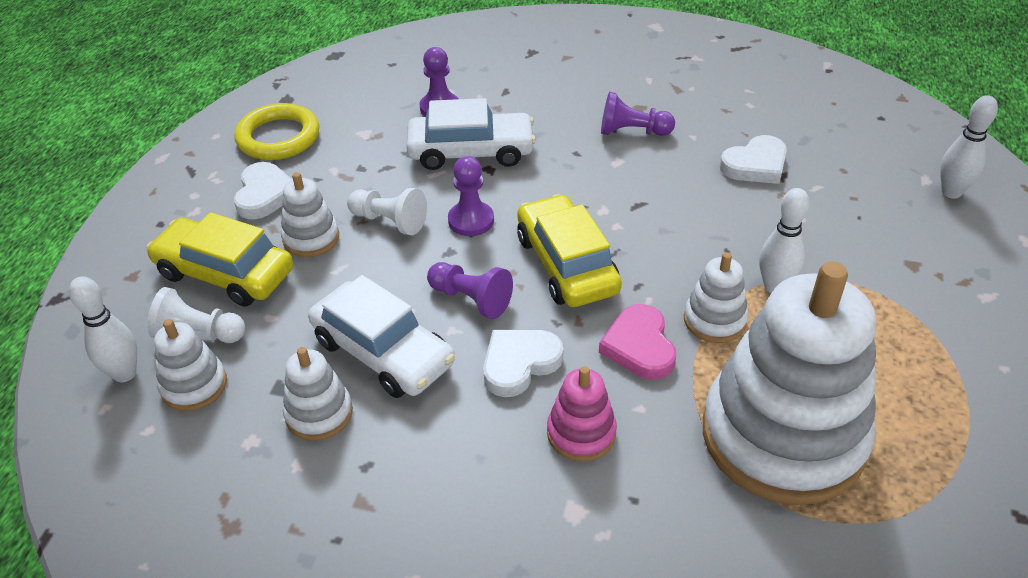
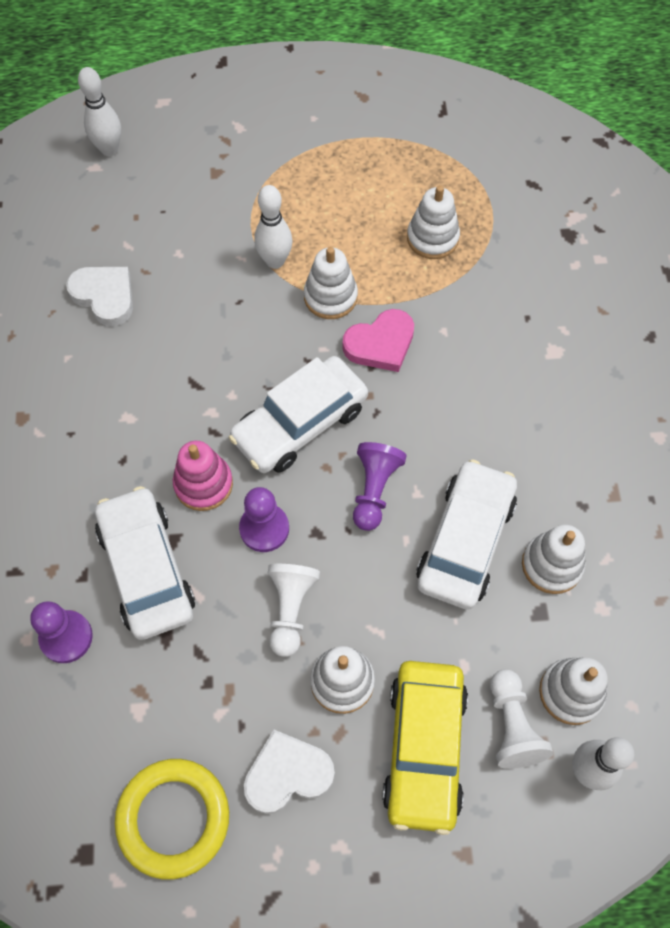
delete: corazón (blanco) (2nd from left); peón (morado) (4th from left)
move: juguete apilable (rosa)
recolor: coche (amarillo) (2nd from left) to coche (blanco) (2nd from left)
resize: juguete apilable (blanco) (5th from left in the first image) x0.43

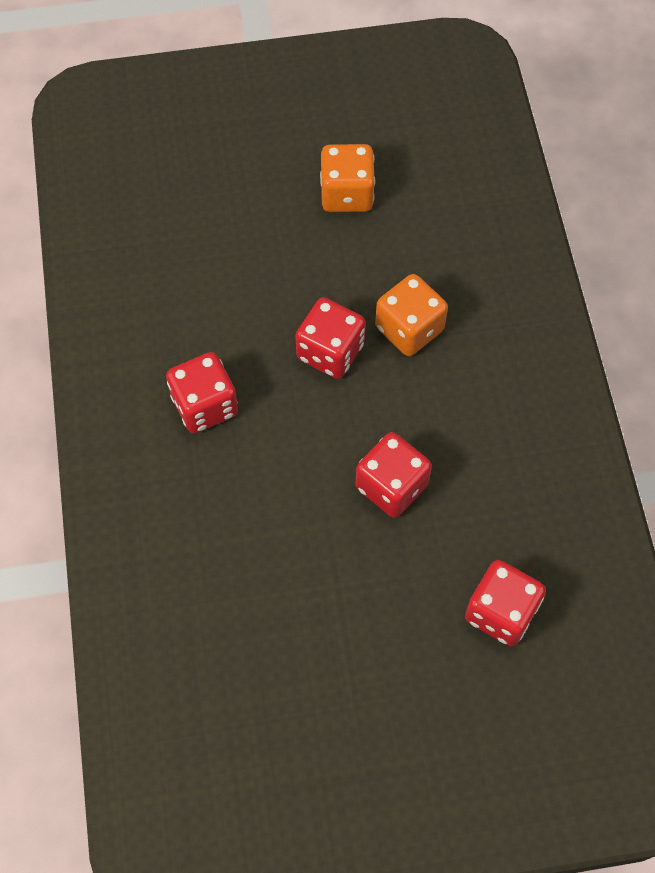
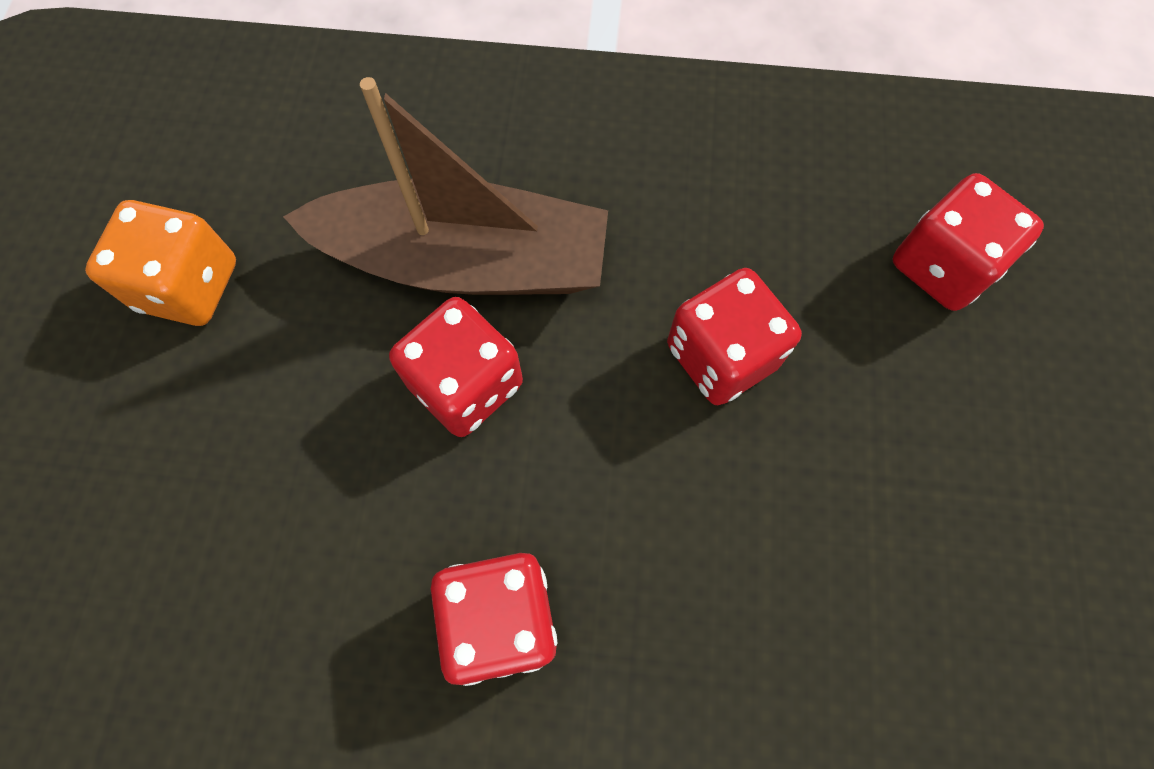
replace: dado (naranja) (2nd from left) to barco (marrón)

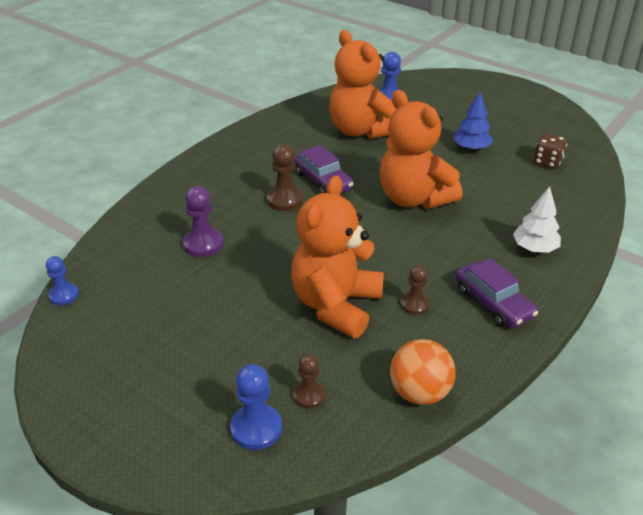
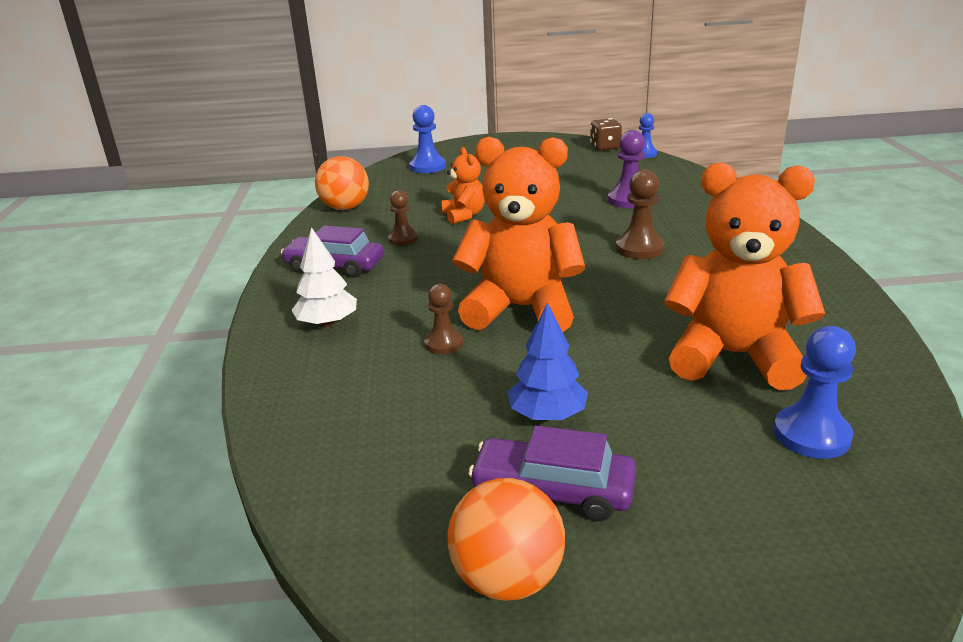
insert: pelota (naranja) (2nd from left)
move: peón (marrón) (2nd from left); coche (morado) (1st from left in the first image) to coche (morado) (2nd from left); dado (marrón)
resize: osito (naranja) (1st from left) x0.50

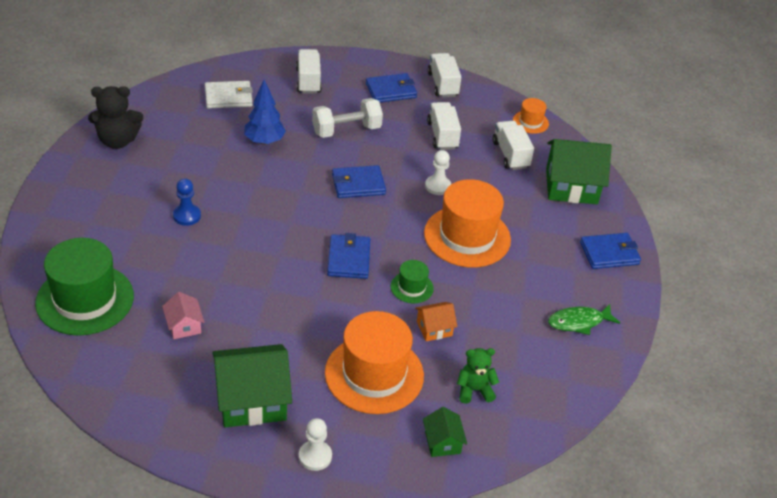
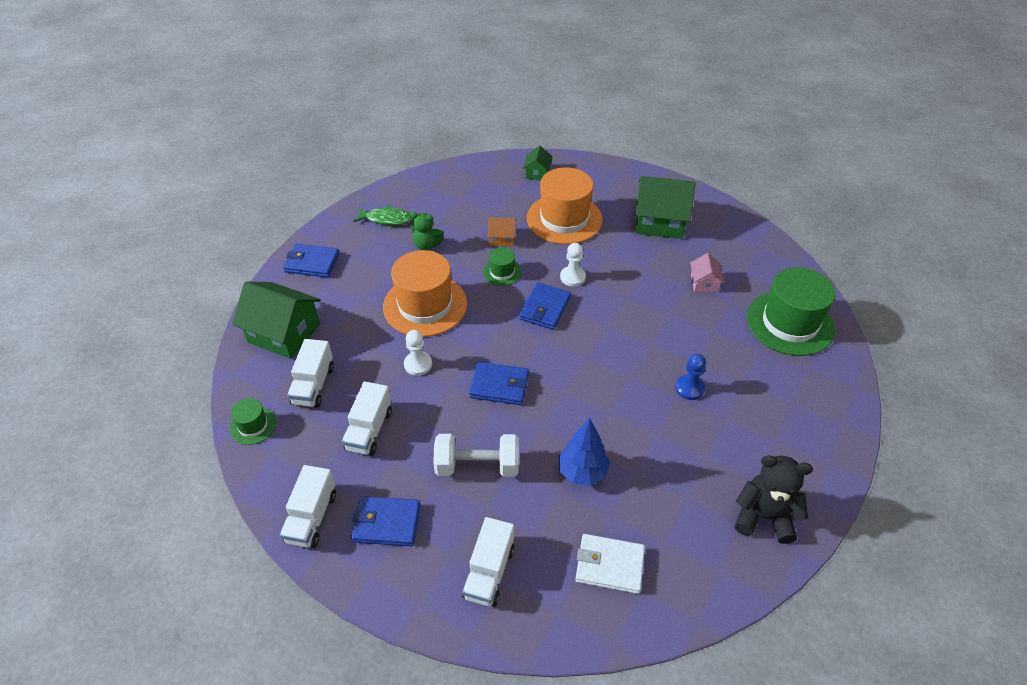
move: osito (verde); peón (blanco) (1st from left in the first image) to peón (blanco) (2nd from left)
recolor: sombrero (naranja) (3rd from left) to sombrero (verde) (1st from left)

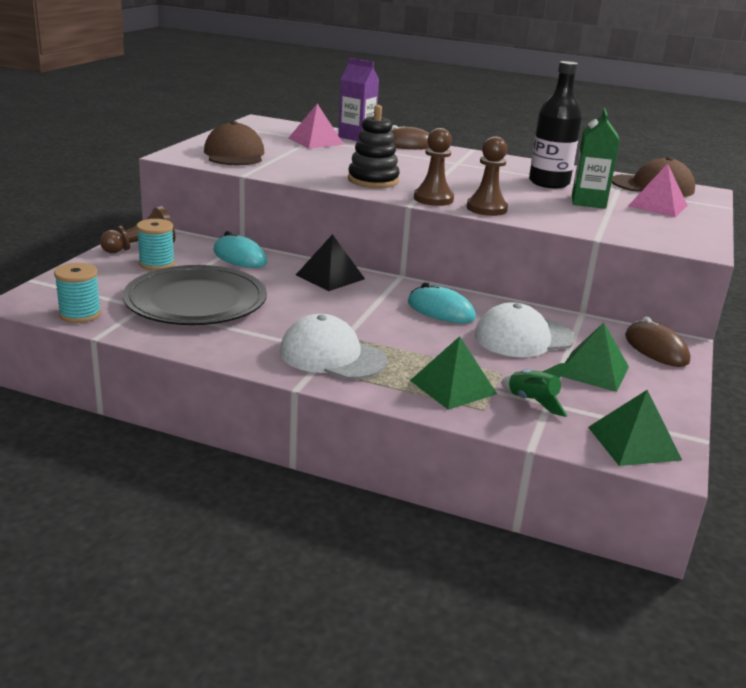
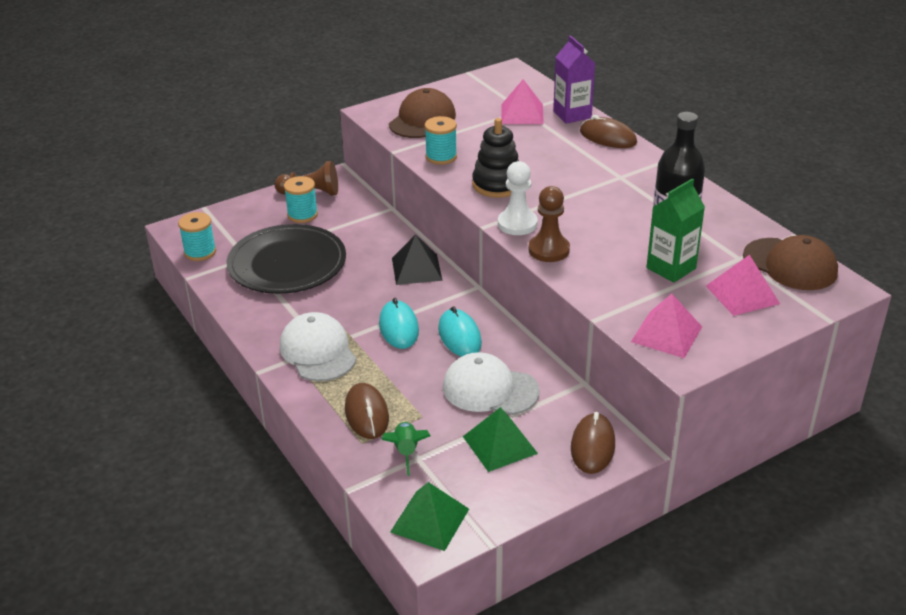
insert: carrete (turquesa) (3rd from left); pirámide (rosa) (2nd from left)
move: ratón (turquesa) (1st from left)
replace: pirámide (verde) (1st from left) to ratón (marrón) (1st from left)
recolor: peón (marrón) (2nd from left) to peón (blanco)

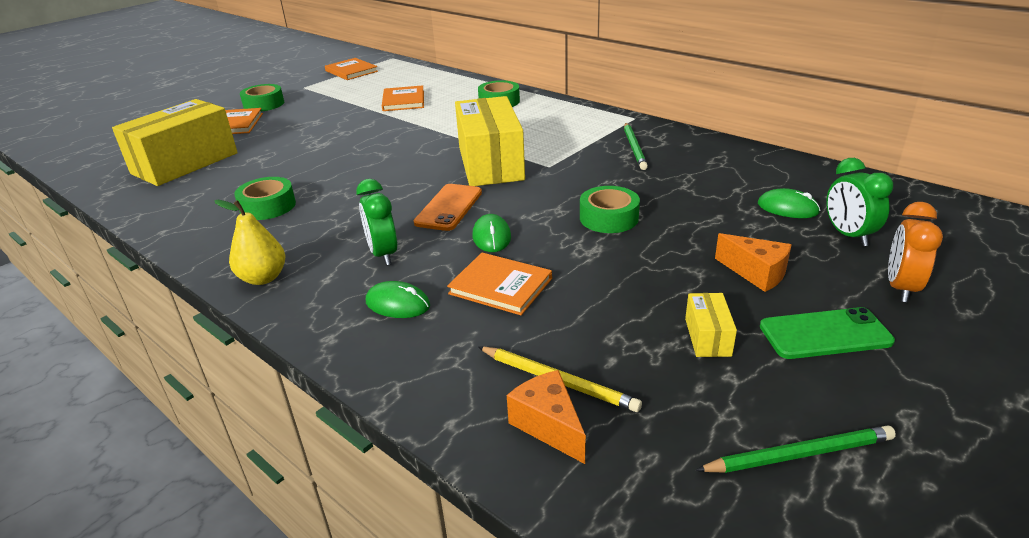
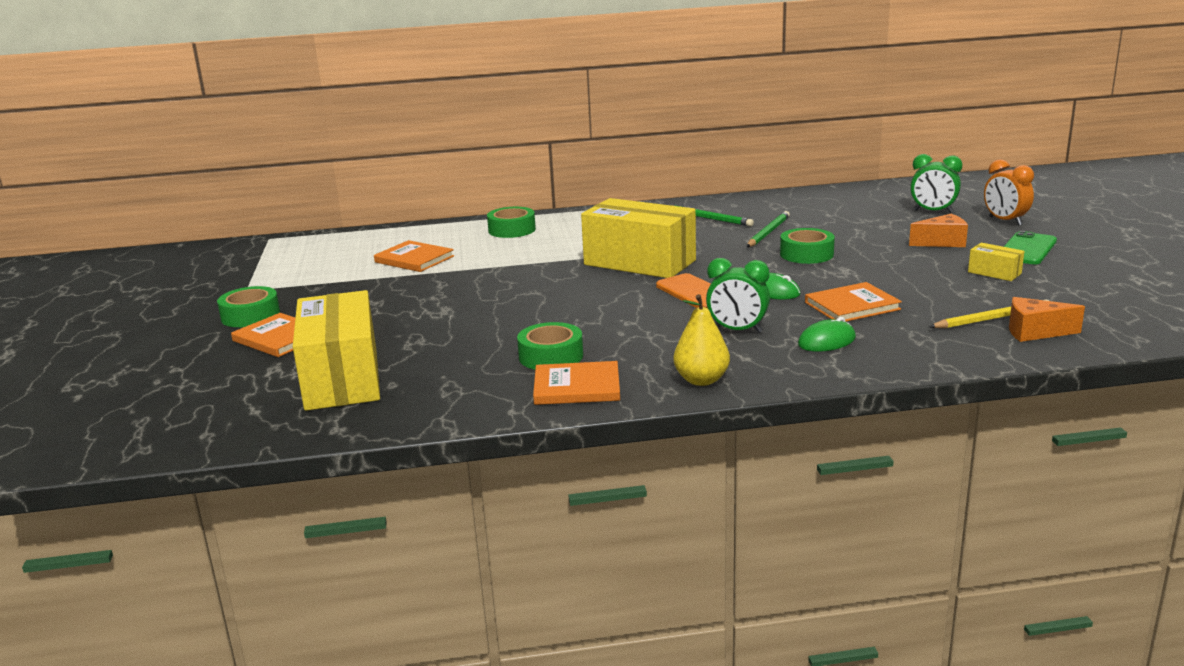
delete: ratón (verde) (3rd from left)
move: libro (naranja) (2nd from left in the first image) to libro (naranja) (3rd from left); lápiz (verde) (2nd from left)

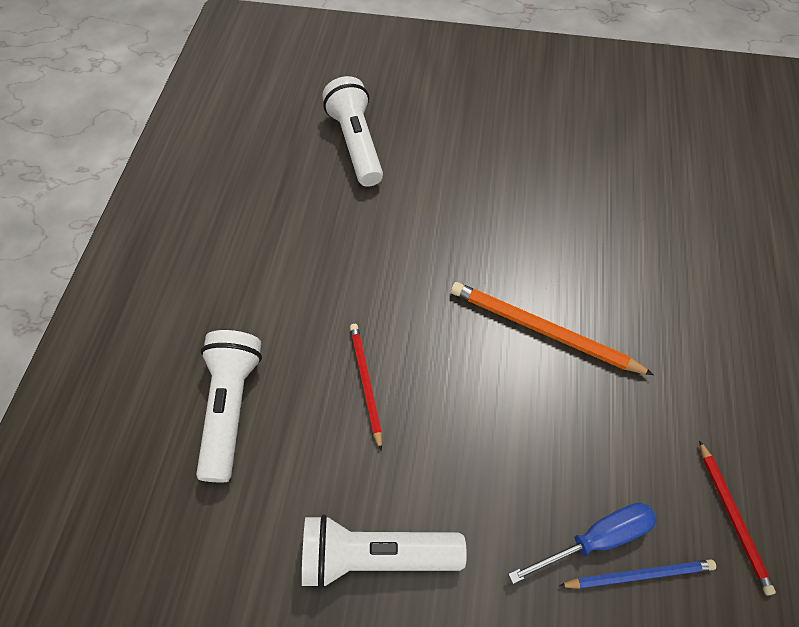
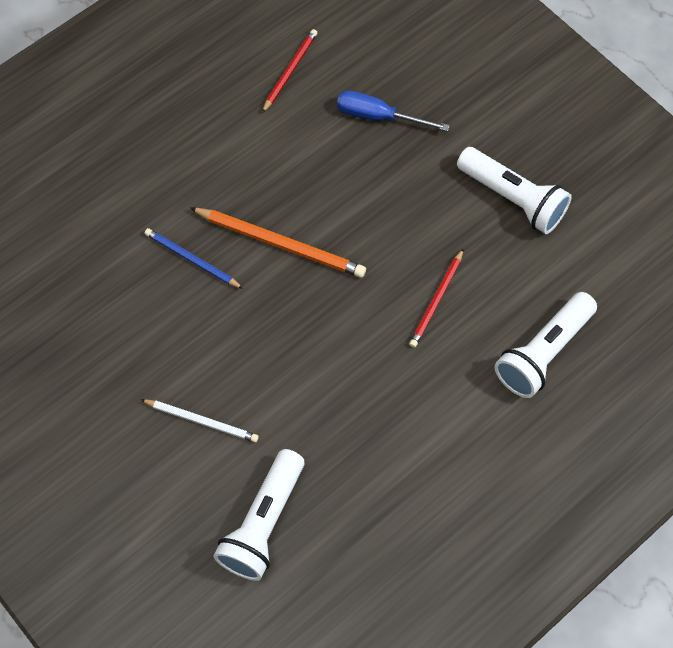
insert: lápiz (blanco)
move: lápiz (azul)
rotate: lápiz (naranja) 45 degrees counterclockwise

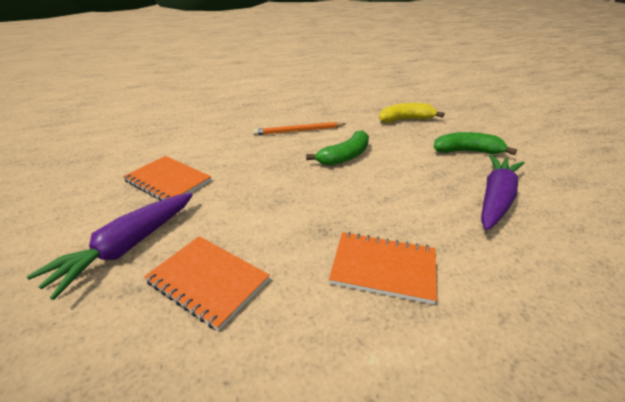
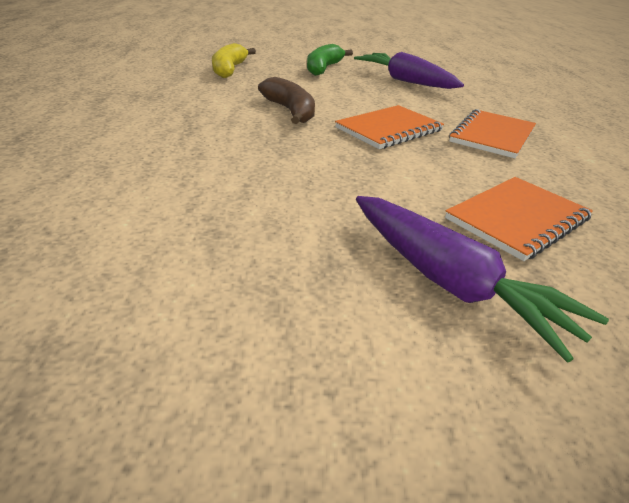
delete: lápiz (naranja)
move: cuaderno (naranja) (1st from left)
recolor: plátano (verde) (1st from left) to plátano (marrón)

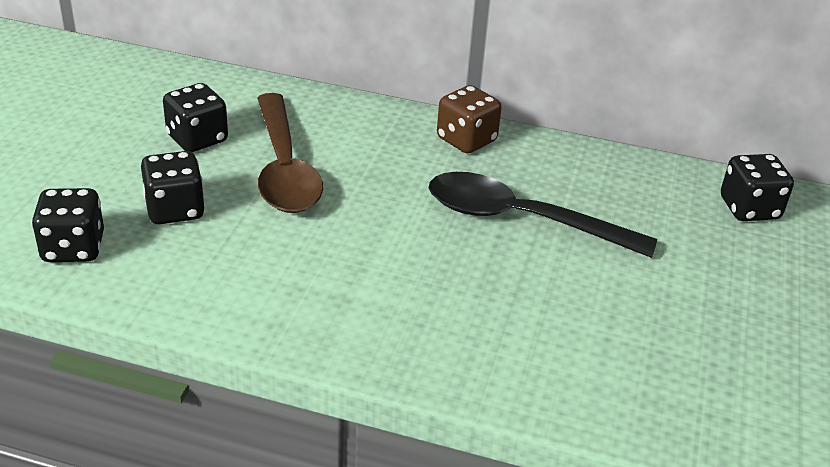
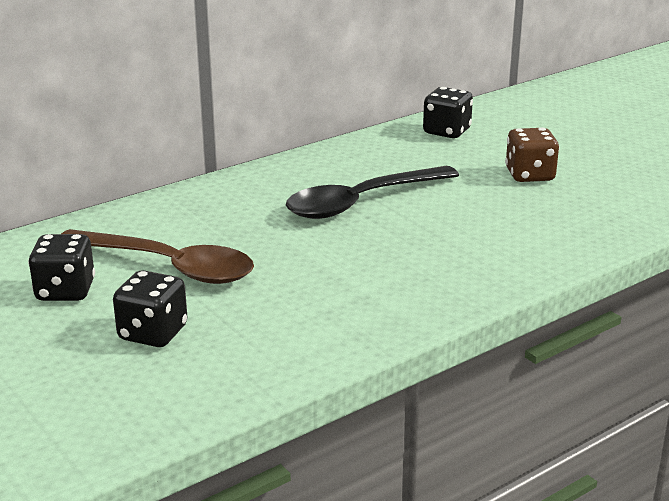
delete: dado (negro) (1st from left)
move: dado (marrón)

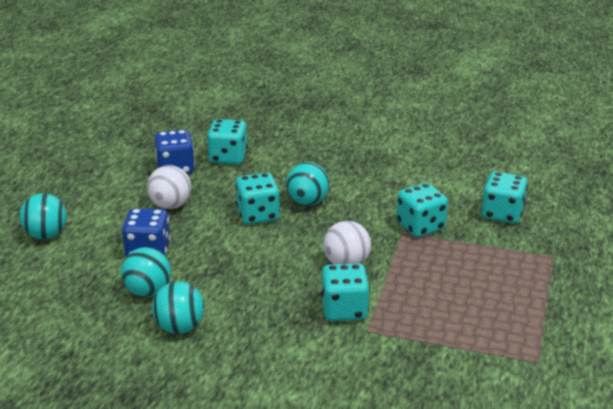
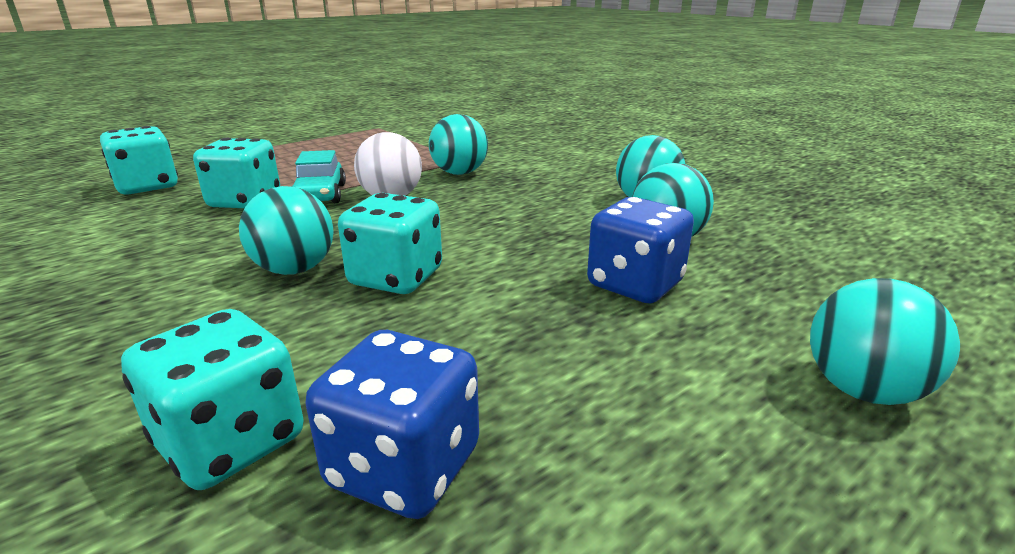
delete: pelota (blanco) (1st from left)
insert: coche (turquesa)
replace: dado (turquesa) (3rd from left) to pelota (turquesa) (2nd from left)

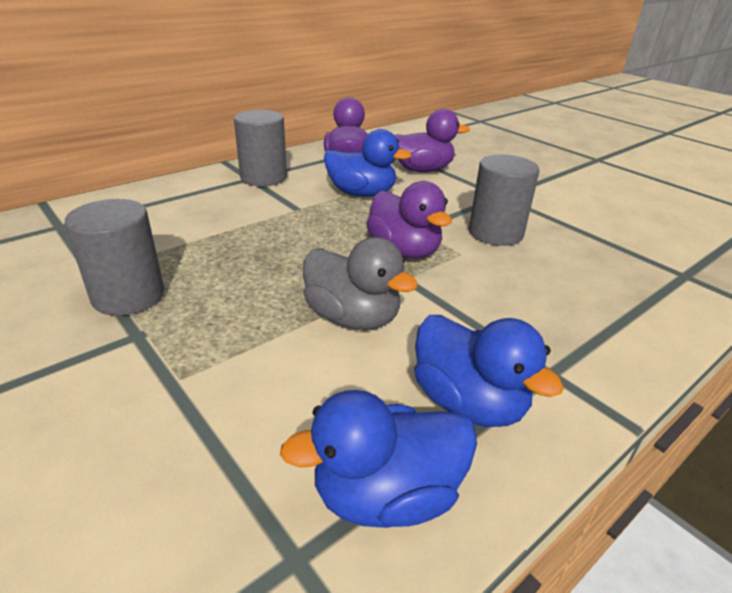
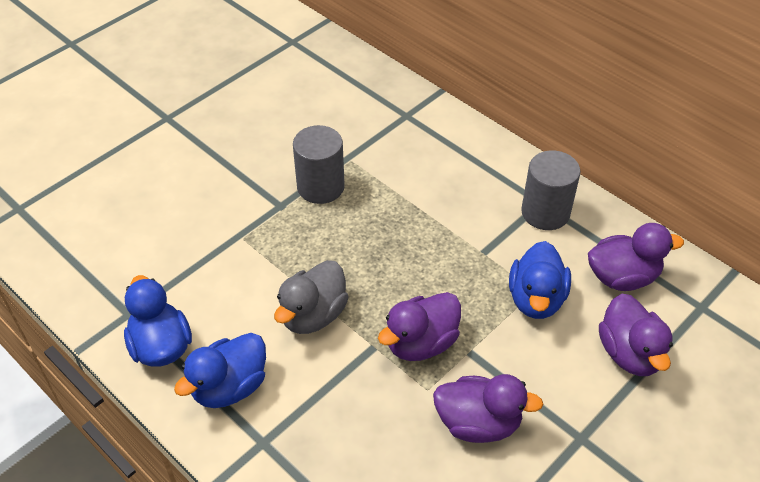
replace: cilindro (gris) (3rd from left) to pato (morado) (2nd from left)

